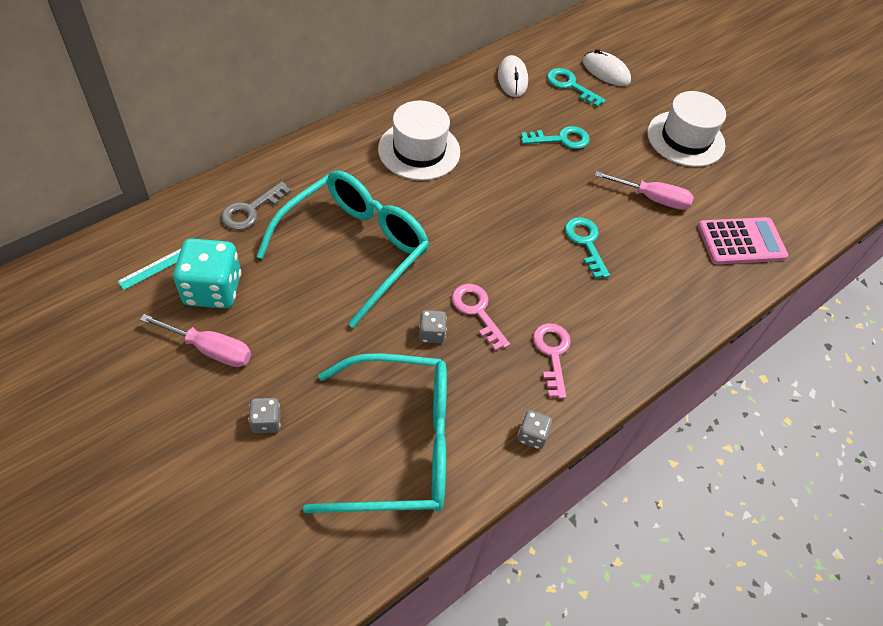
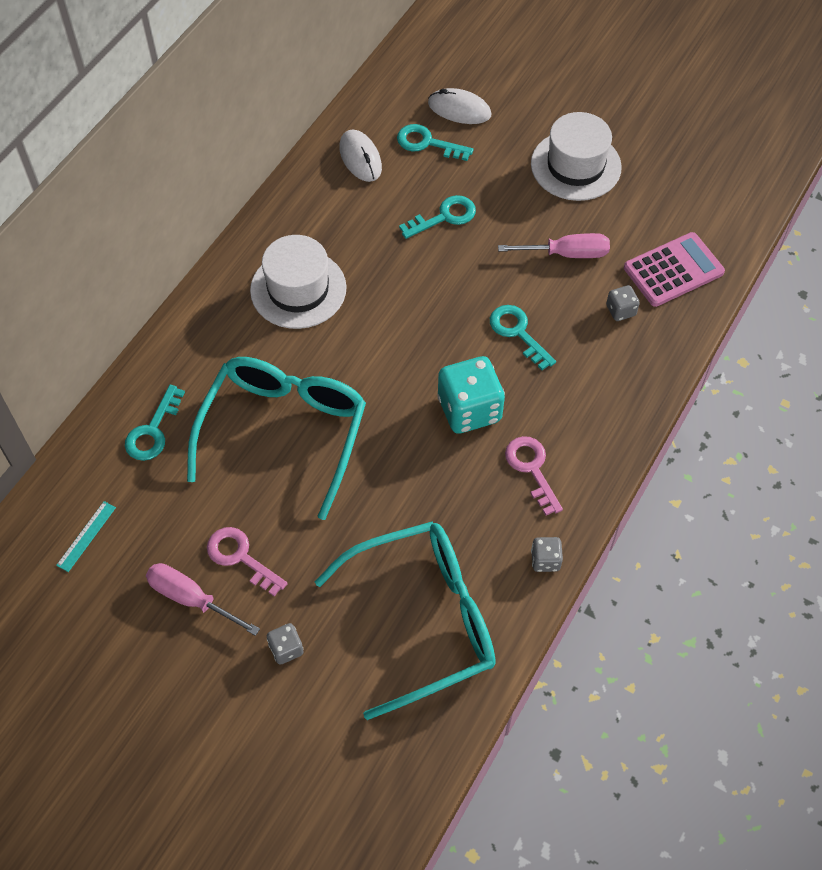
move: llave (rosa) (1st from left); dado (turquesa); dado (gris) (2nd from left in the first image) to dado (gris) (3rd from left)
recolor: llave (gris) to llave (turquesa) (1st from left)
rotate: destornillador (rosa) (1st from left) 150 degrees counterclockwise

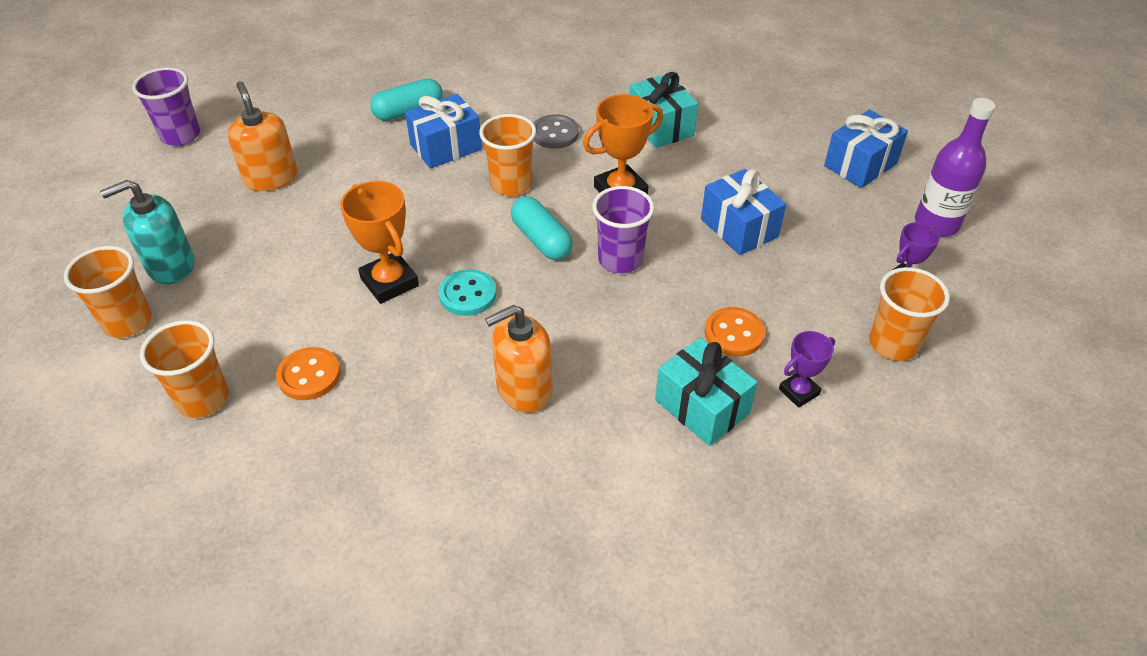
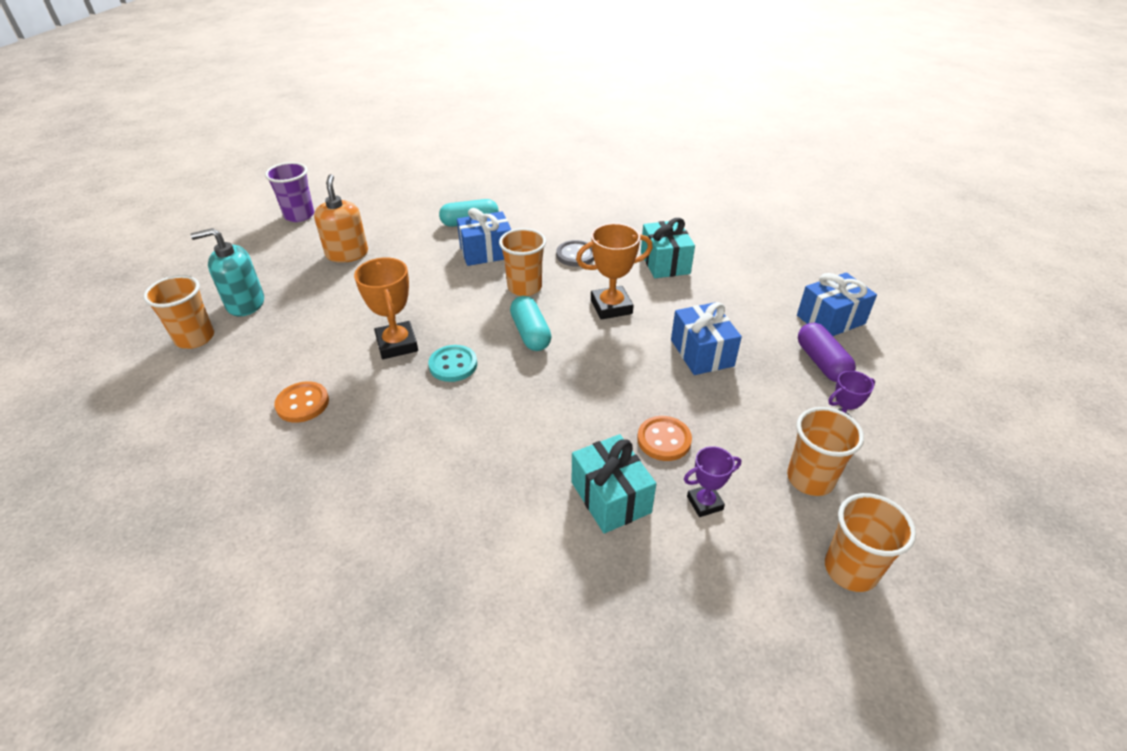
delete: dispensador de jabón (naranja) (2nd from left); vaso (morado) (2nd from left); botella (morado)
insert: cápsula (morado)
move: vaso (naranja) (2nd from left in the first image) to vaso (naranja) (4th from left)

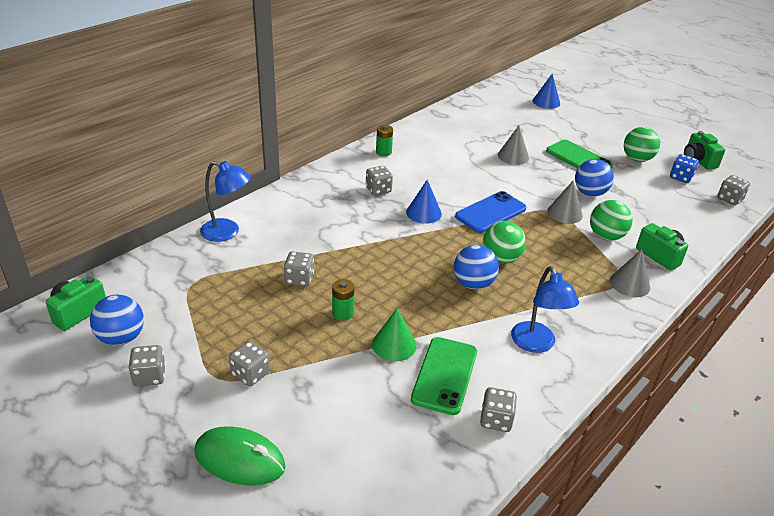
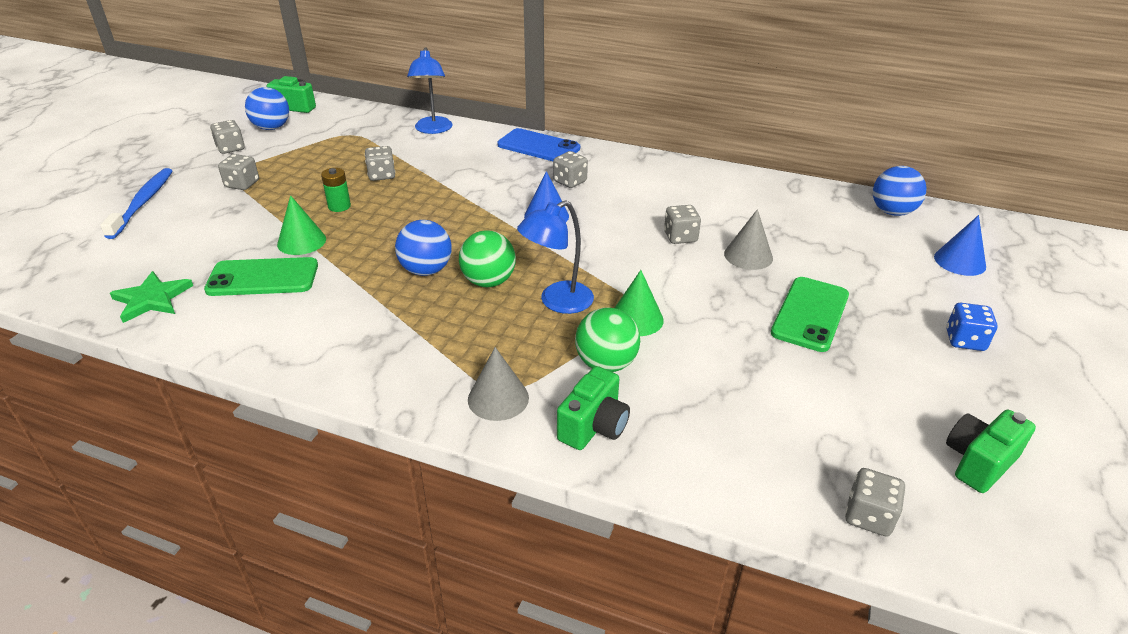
delete: pila (verde) (2nd from left); pelota (verde) (3rd from left)
insert: estrella (verde)
move: móvil (azul); lámpara (azul) (2nd from left); dado (gris) (5th from left); pelota (azul) (3rd from left); dado (azul)
replace: ratón (verde) to cepillo de dientes (azul)
recolor: cono (gris) (2nd from left) to cono (verde) (2nd from left)

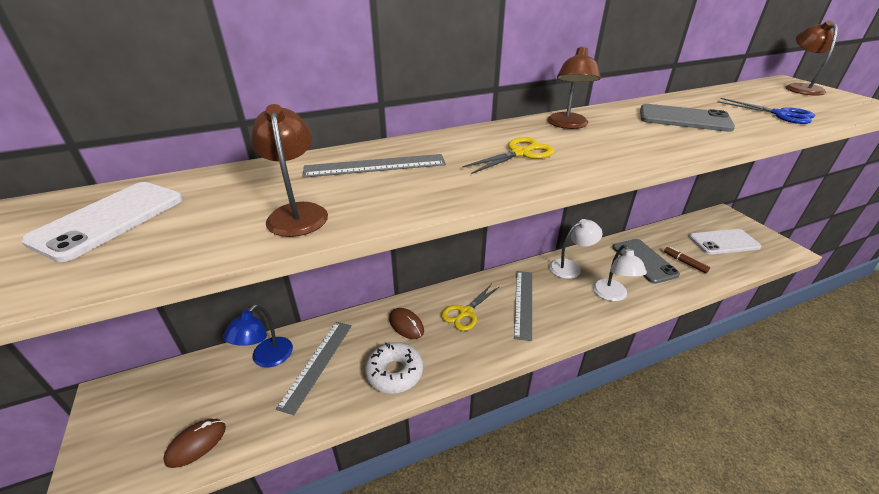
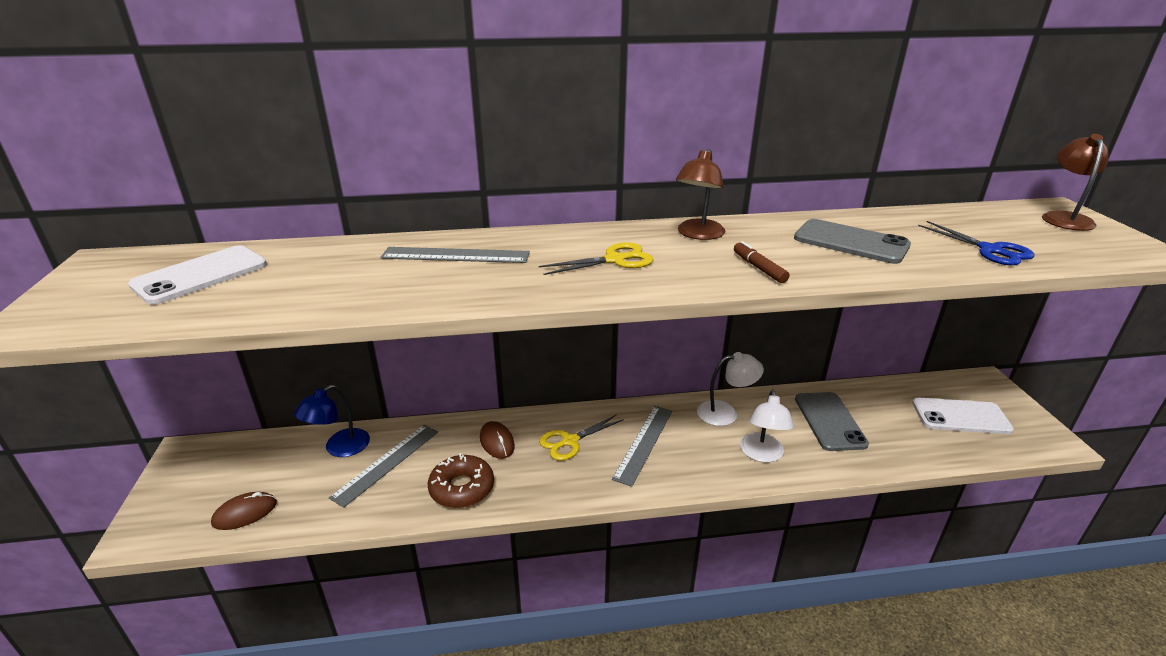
delete: lámpara (marrón) (1st from left)
move: rotulador (marrón)
recolor: rosquilla (blanco) to rosquilla (marrón)

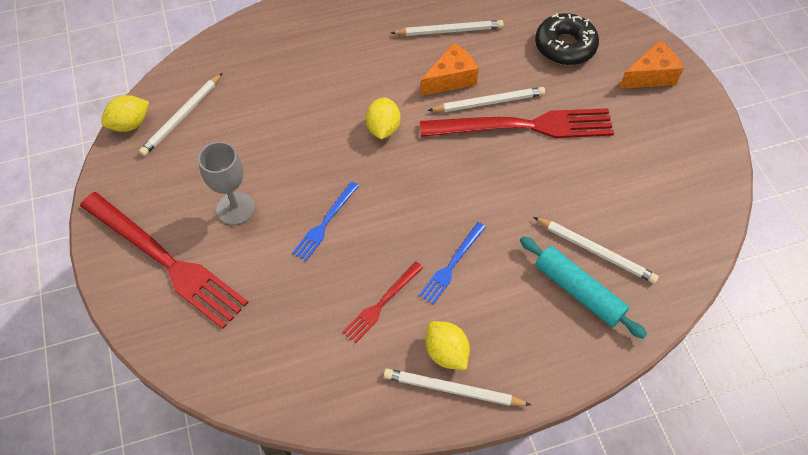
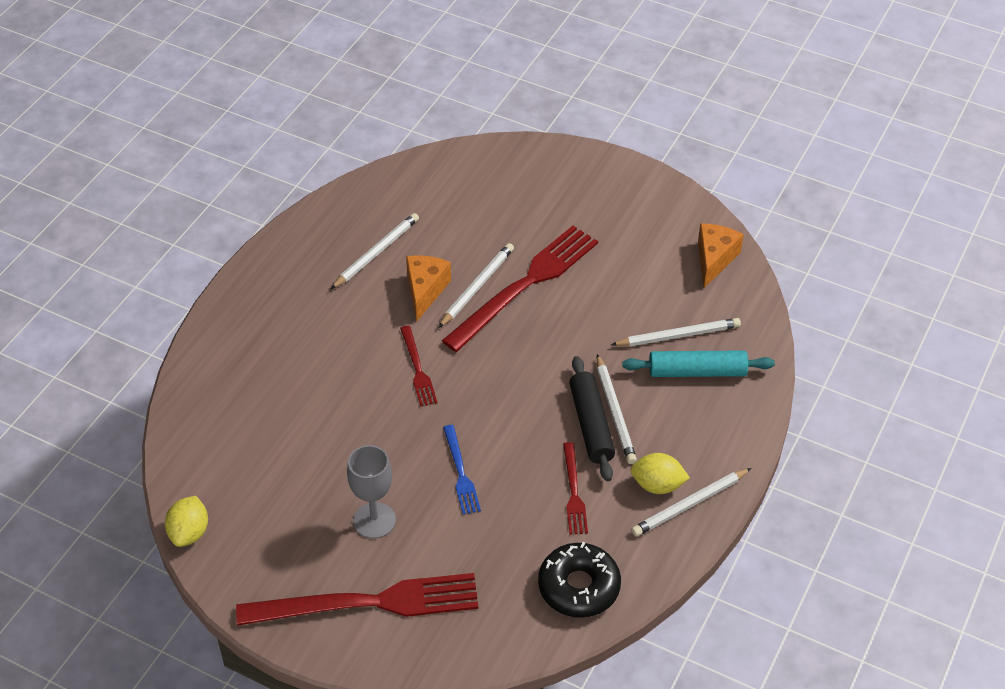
move: rosquilla (negro); lápiz (blanco) (1st from left in the first image) to lápiz (blanco) (3rd from left); queso (naranja) (2nd from left)
replace: limón (amarillo) (2nd from left) to tenedor (rojo) (2nd from left); tenedor (azul) (2nd from left) to rodillo (negro)

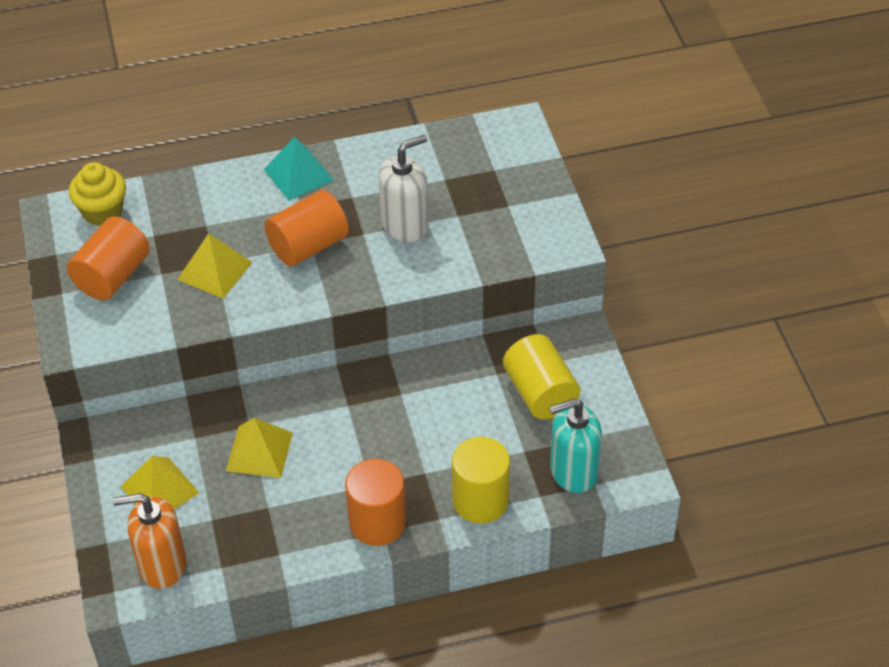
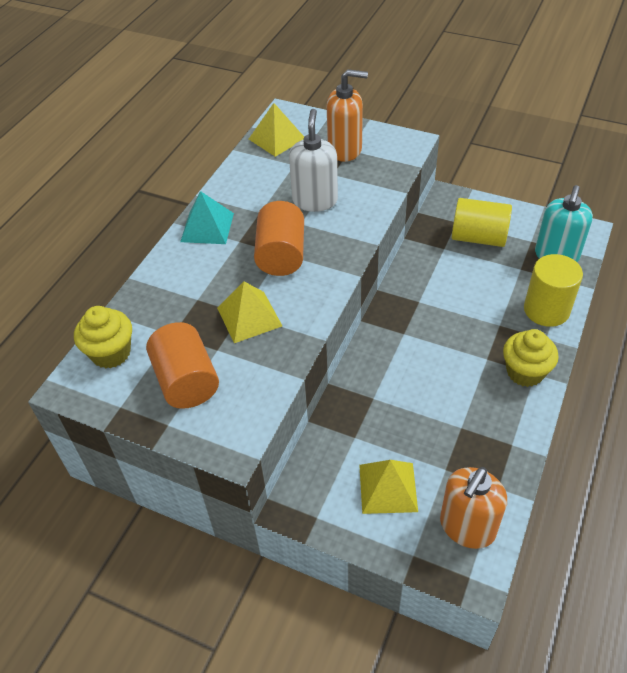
insert: dispensador de jabón (naranja) (1st from left)
move: pirámide (amarillo) (3rd from left in the first image) to pirámide (amarillo) (2nd from left)
replace: cilindro (naranja) (3rd from left) to magdalena (amarillo) (2nd from left)

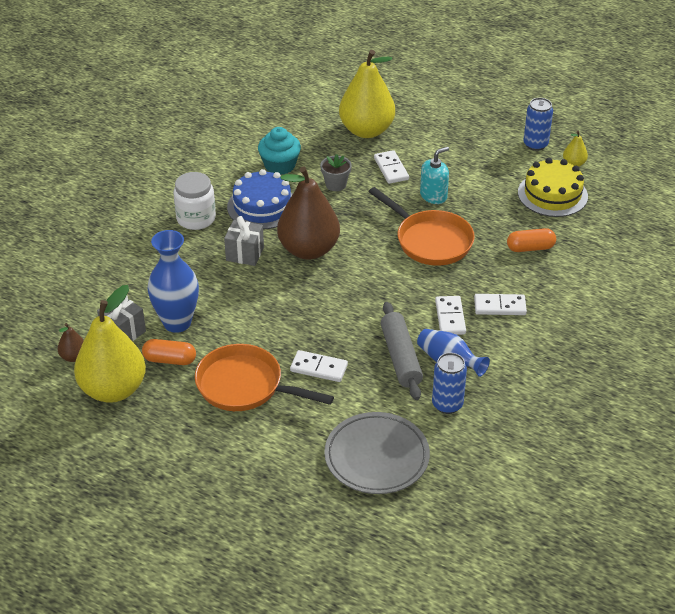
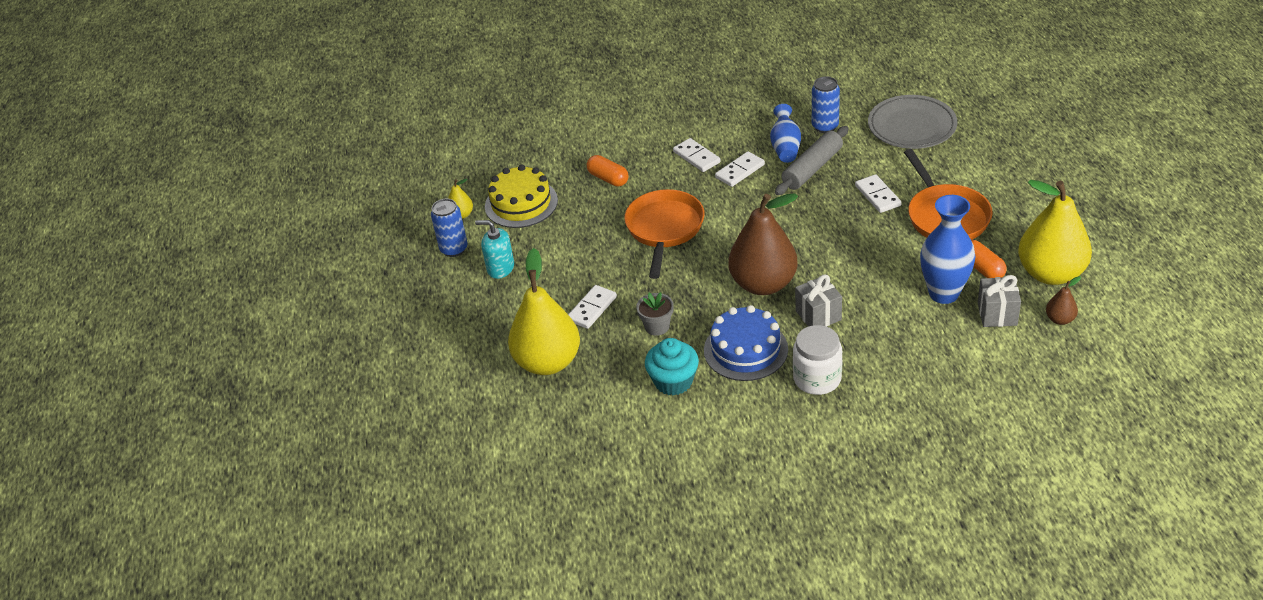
move: dispensador de jabón (turquesa)

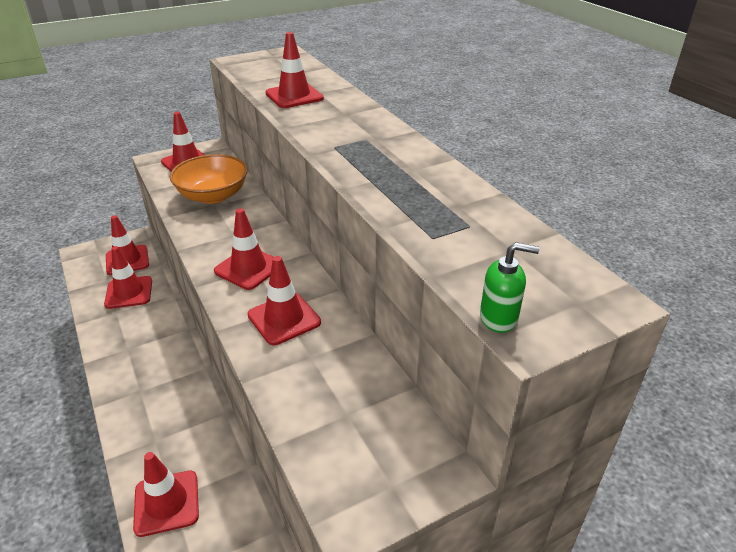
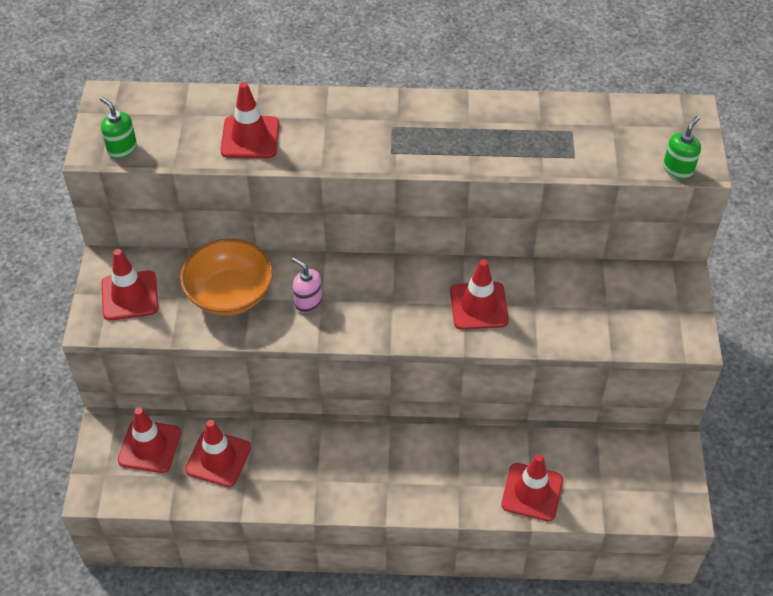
delete: cono de tráfico (rojo) (5th from left)
insert: dispensador de jabón (verde) (1st from left); dispensador de jabón (rosa)

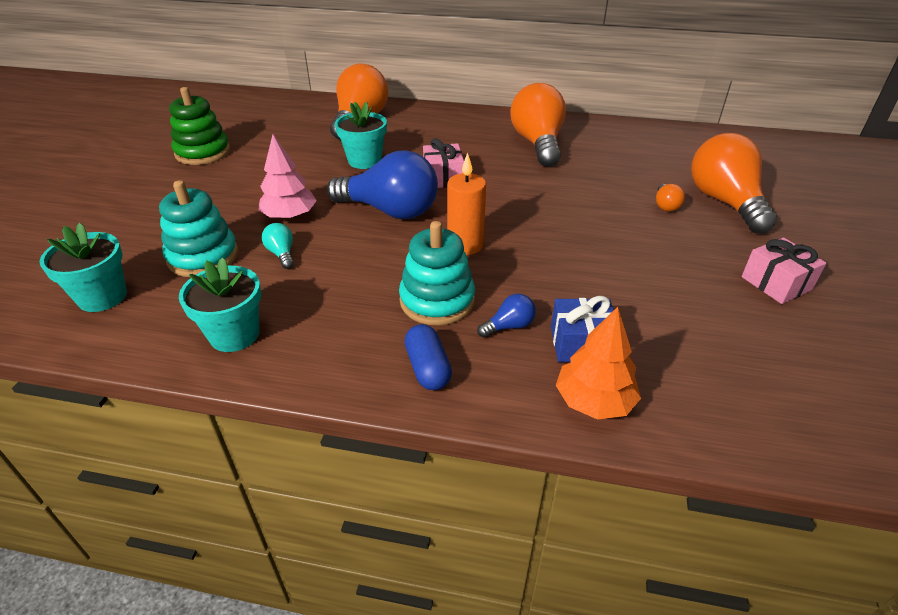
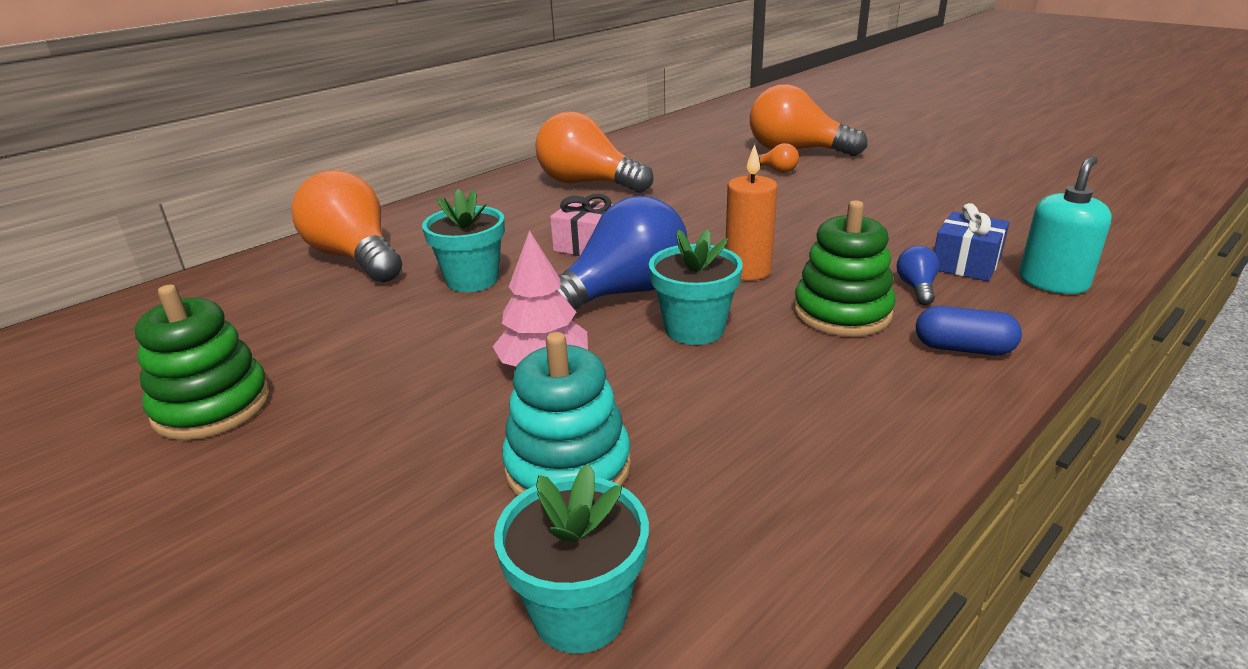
delete: bombilla (turquesa); regalo (rosa) (2nd from left)
move: maceta (turquesa) (2nd from left in the first image) to maceta (turquesa) (3rd from left)
replace: árbol (naranja) to dispensador de jabón (turquesa)
recolor: juguete apilable (turquesa) (2nd from left) to juguete apilable (verde) (2nd from left)

